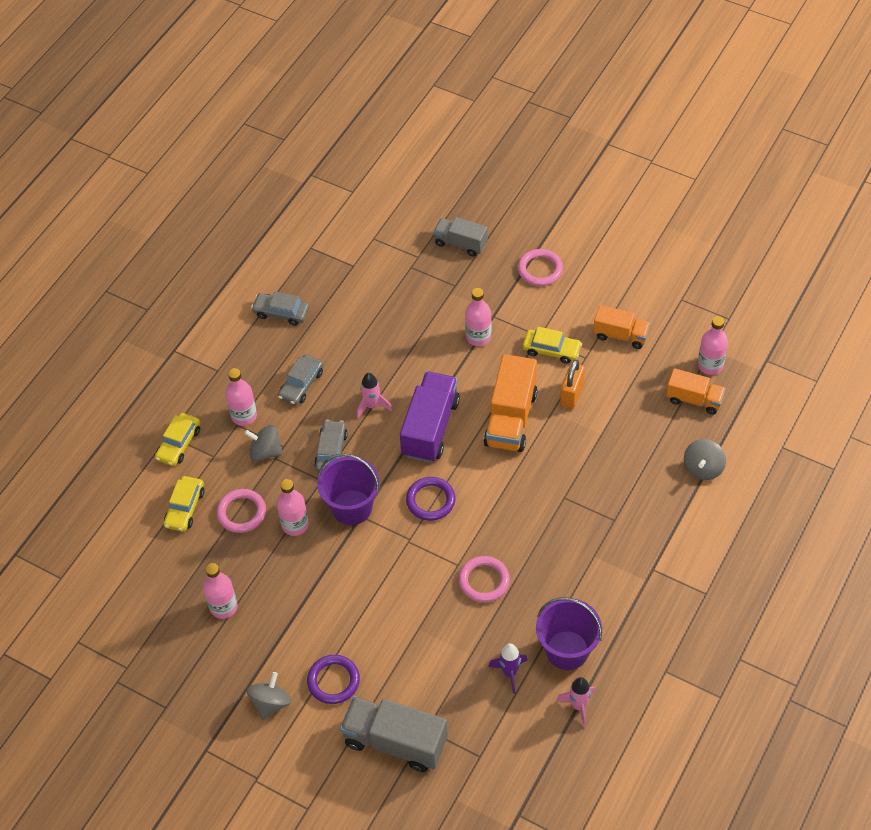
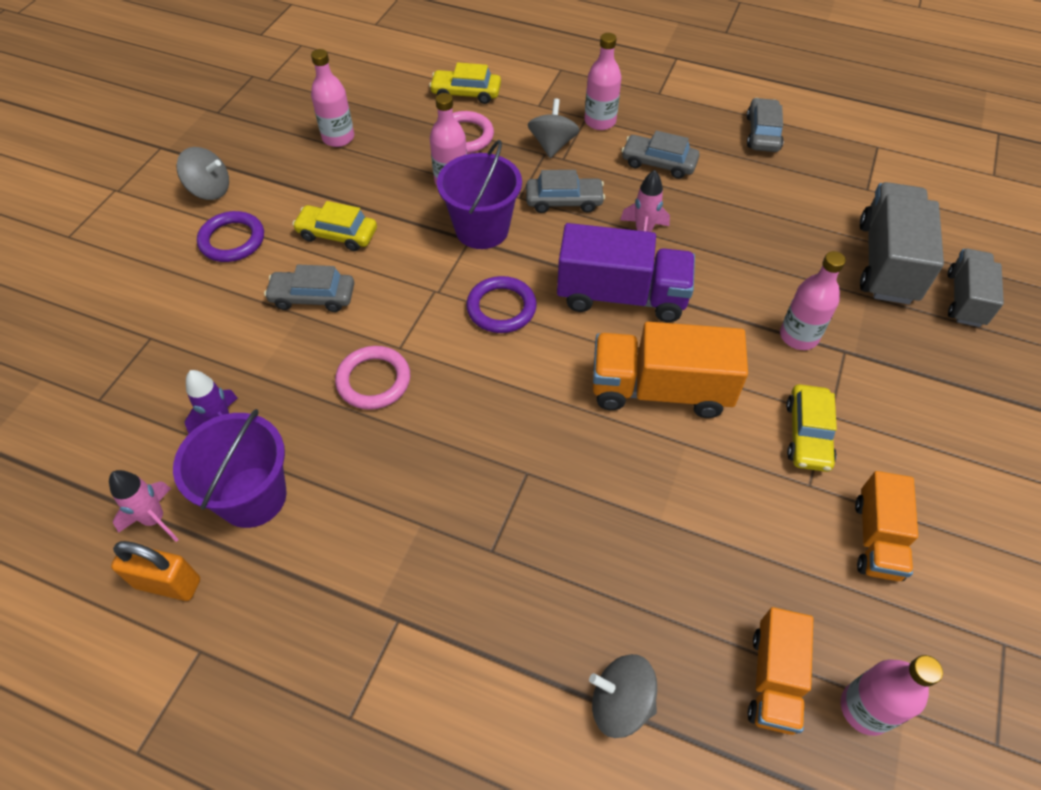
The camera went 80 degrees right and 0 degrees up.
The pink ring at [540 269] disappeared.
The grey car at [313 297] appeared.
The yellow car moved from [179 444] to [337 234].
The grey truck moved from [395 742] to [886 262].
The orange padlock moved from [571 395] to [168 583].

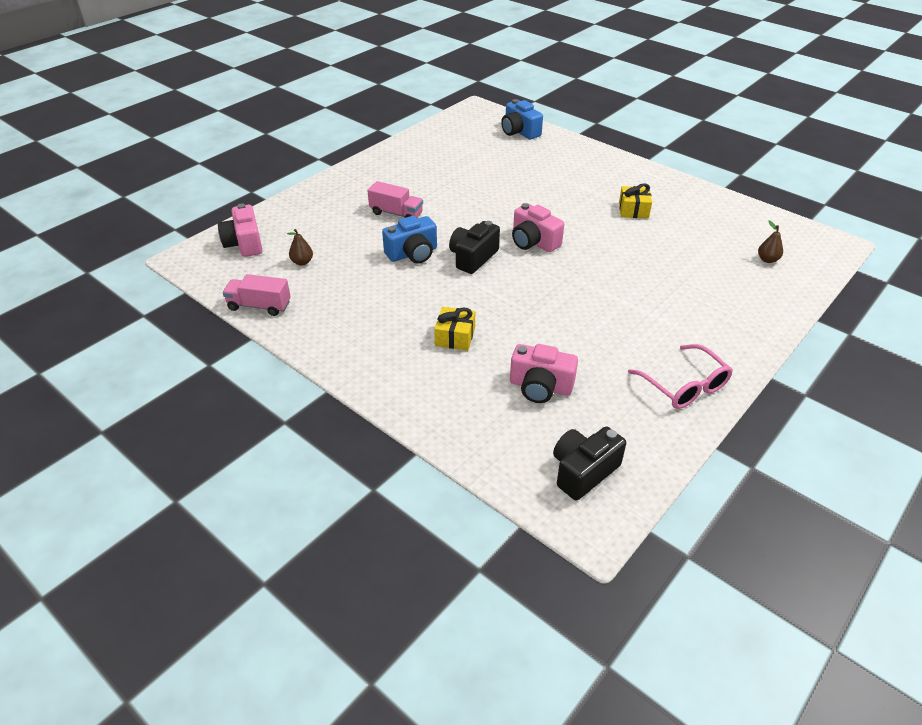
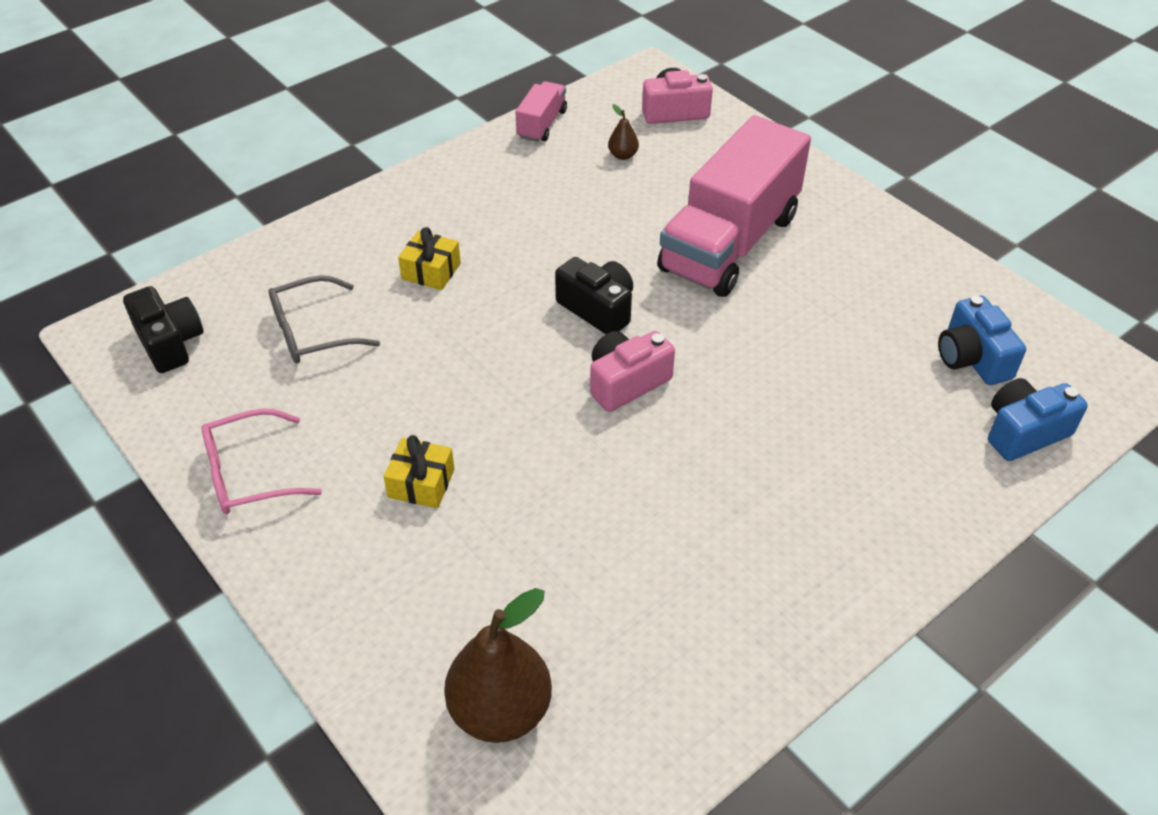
The camera went 100 degrees right and 5 degrees up.
The blue camera moved from [412 253] to [972 358].
The yellow gift moved from [633 210] to [421 483].
The pink camera at [540 387] was replaced by the grey glasses at [312 332].
The pink truck at [396 213] changed to 2.25 times the size.
The brown pear at [767 259] changed to 2.24 times the size.

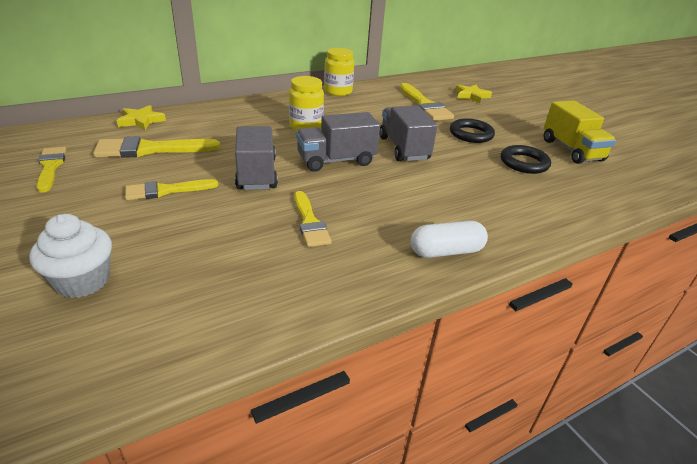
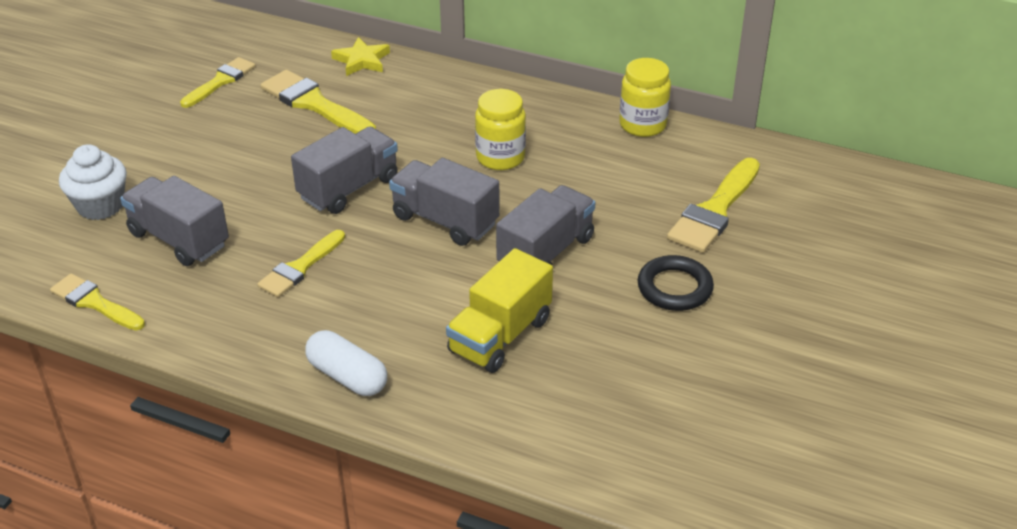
The camera went 55 degrees right and 5 degrees up.
The yellow star at [471 96] disappeared.
The black ring at [524 163] disappeared.
The grey truck at [179 239] appeared.
The yellow brush moved from [166 190] to [94 302].
The yellow truck moved from [571 150] to [500 336].

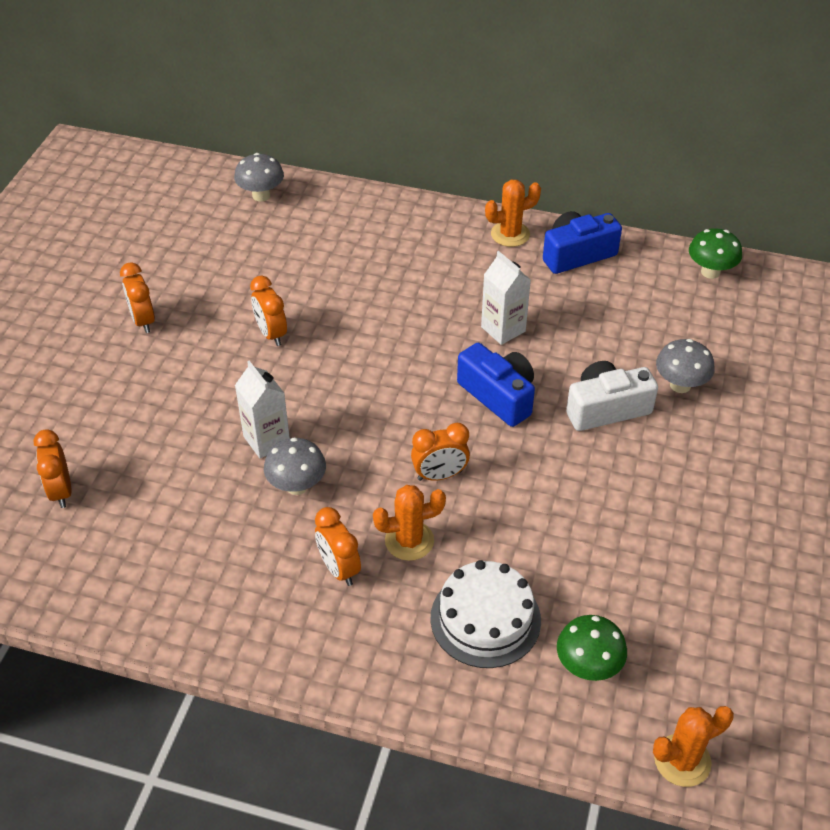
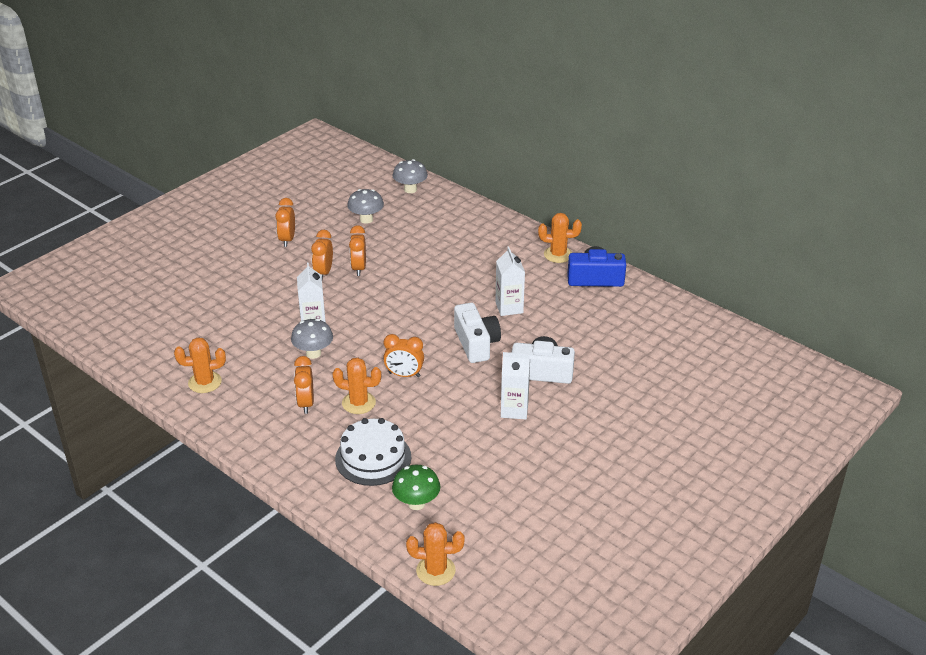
The camera went 25 degrees right and 10 degrees down.
The green mushroom at [710 272] disappeared.
The orange cactus at [205 382] appeared.
The white carton at [514 410] appeared.
The orange clock moved from [61 491] to [323 273].
The grey mushroom moved from [680 385] to [366 219].
The blue camera at [498 395] became the white camera at [476 343].

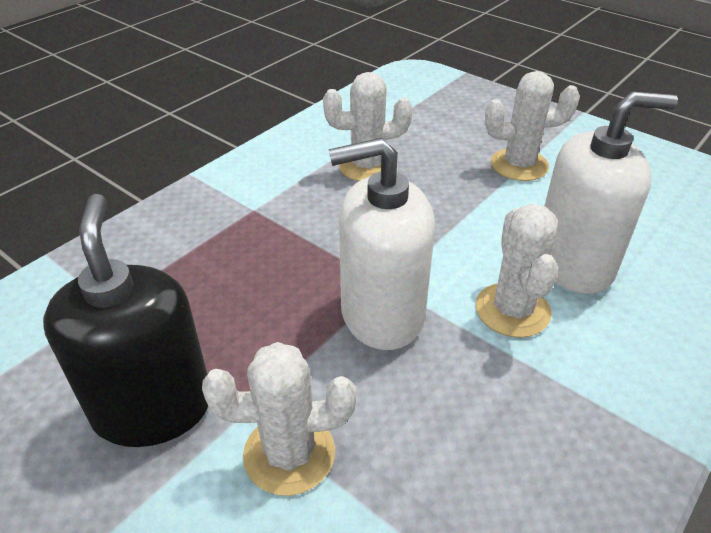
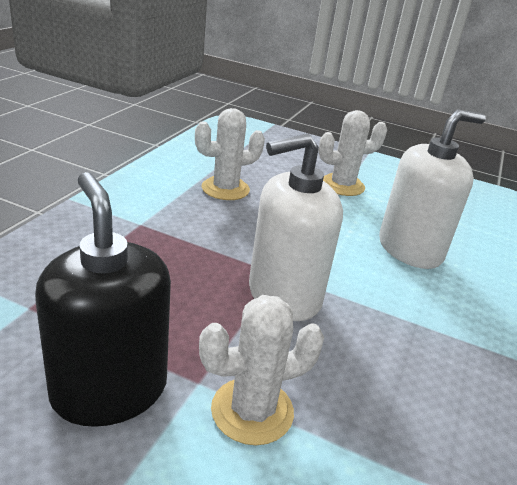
The camera went 20 degrees left and 10 degrees down.
The white cactus at [512 310] disappeared.

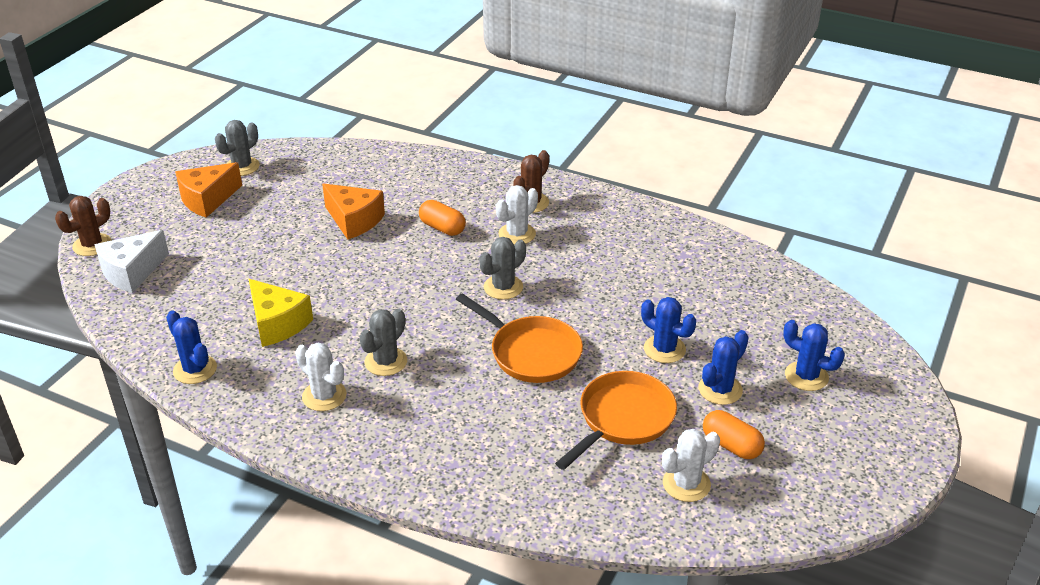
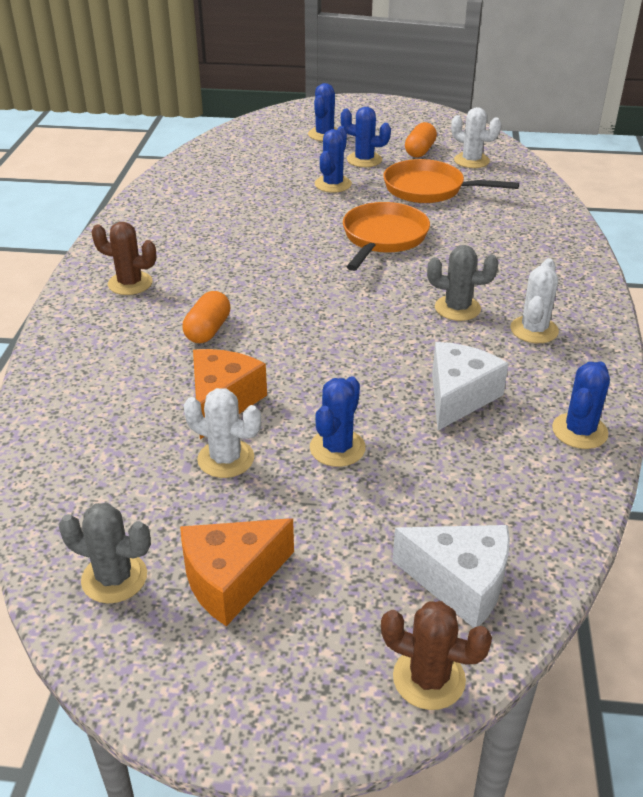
The camera went 110 degrees left and 0 degrees up.
The grey cactus at [503 287] disappeared.
The blue cactus at [337 448] appeared.
The white cactus moved from [517 234] to [226 459].
The yellow cheese at [277 324] became the white cheese at [458 397].
The orange cheese at [207 200] turned 120 degrees clockwise.

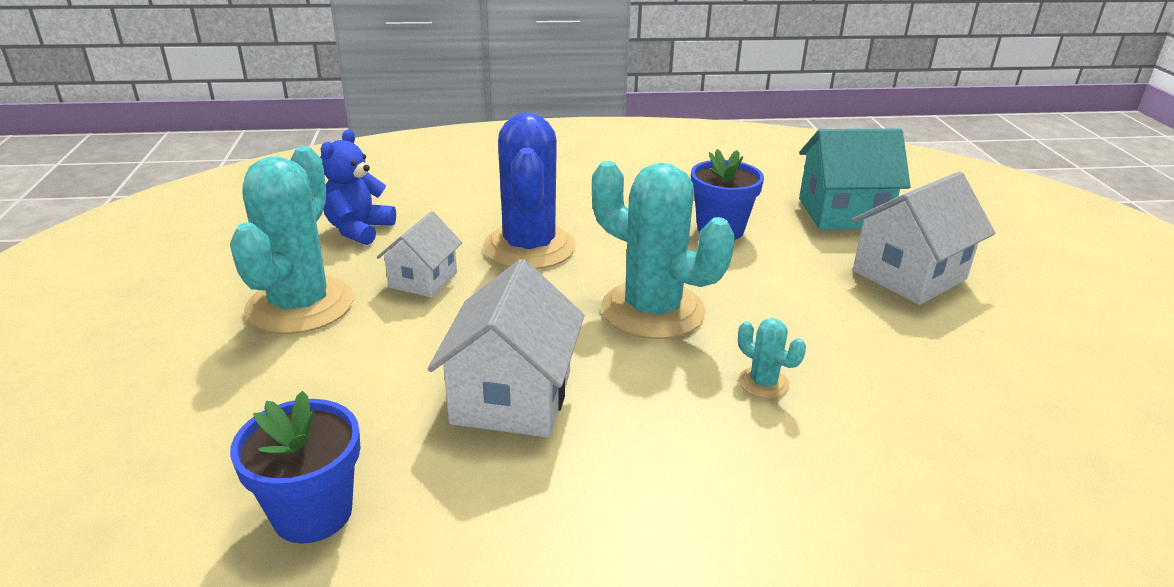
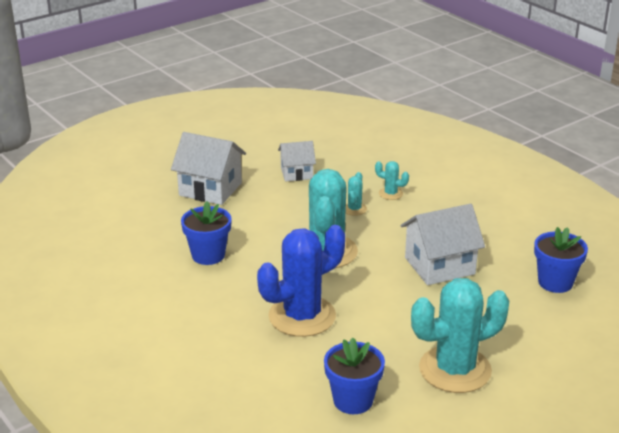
The camera went 120 degrees left and 0 degrees up.
The turquoise house at [843 213] disappeared.
The turquoise cactus at [390 193] appeared.
The white house moved from [423 280] to [296 173].
The blue teddy bear at [359 229] was replaced by the blue flower pot at [353 400].

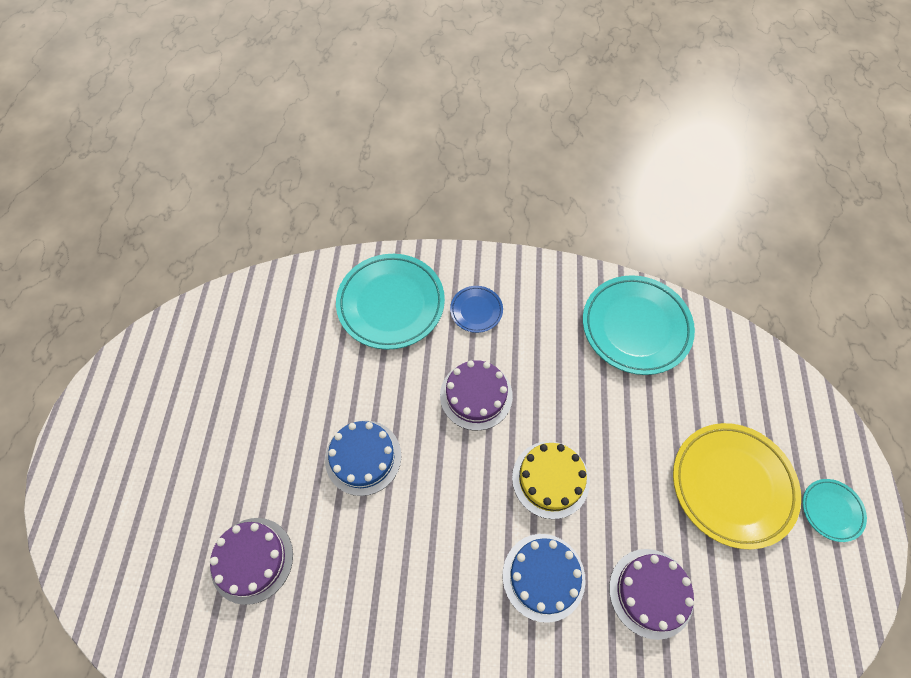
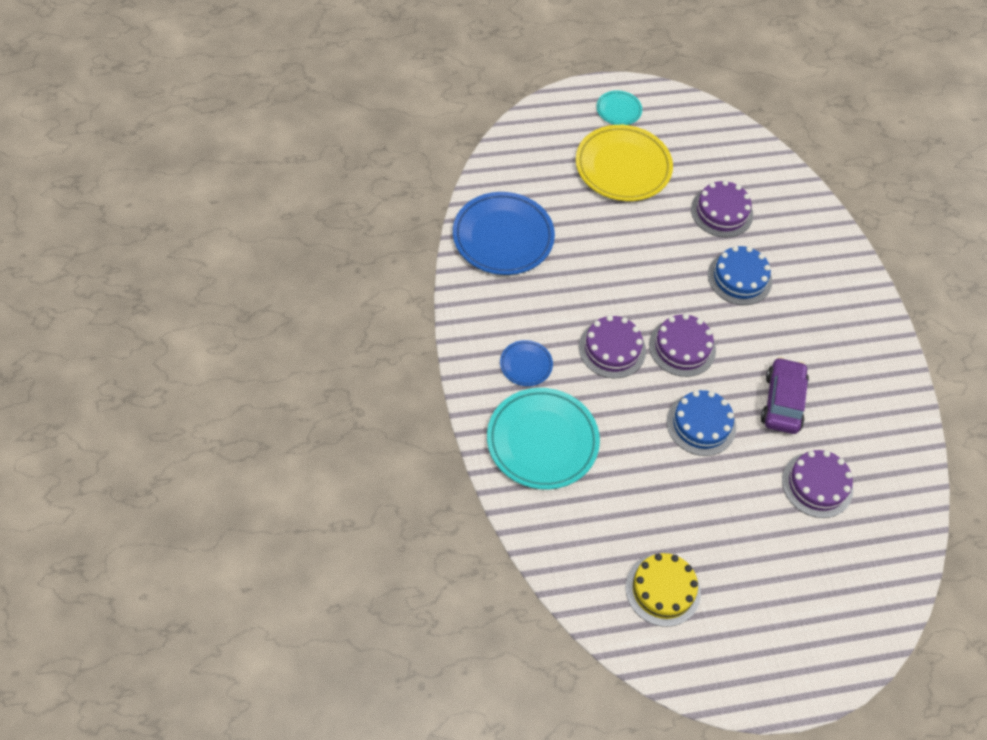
The camera went 110 degrees left and 5 degrees down.
The purple cake at [682 347] appeared.
The purple car at [782 402] appeared.
The yellow cake moved from [550 479] to [663 589].
The turquoise plate at [635 327] became the blue plate at [503 237].

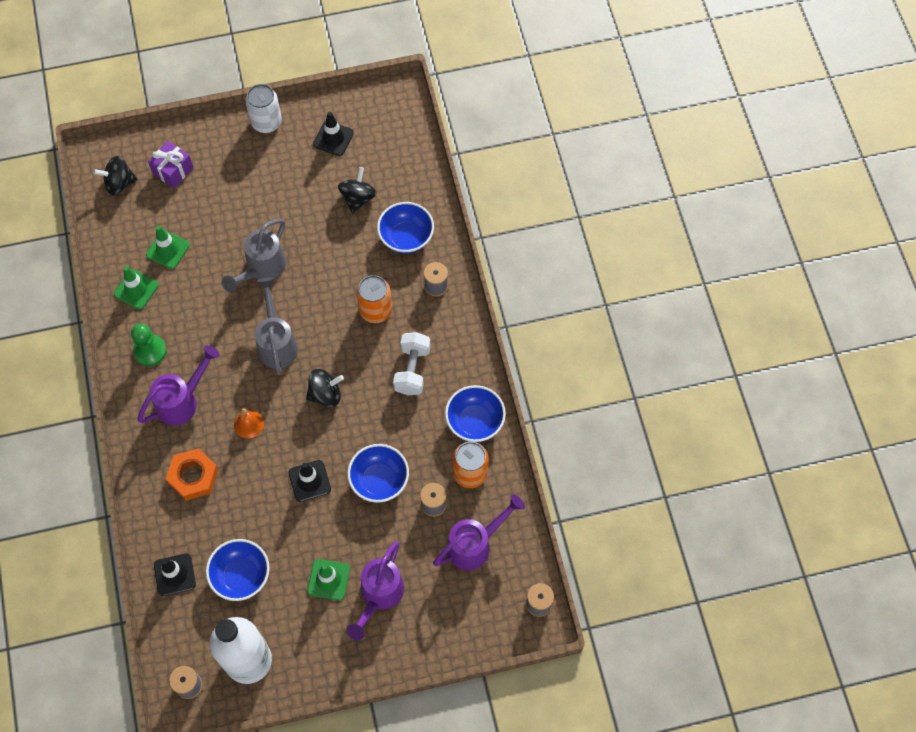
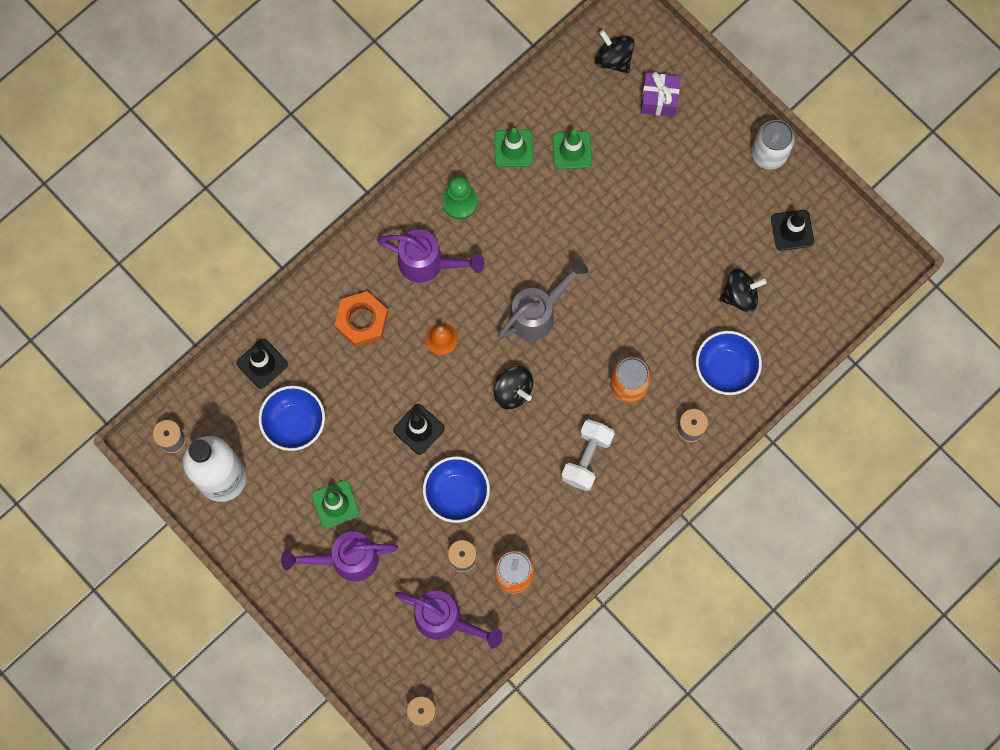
The camera went 60 degrees right and 10 degrees up.
The grey watering can at [262 269] disappeared.
The blue bowl at [475 422] disappeared.
The white dumbbell at [412 370] turned 45 degrees counterclockwise.

